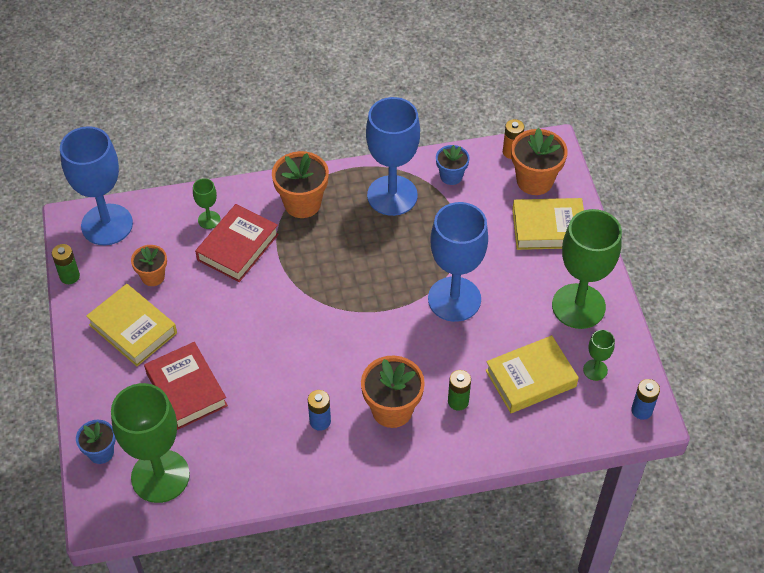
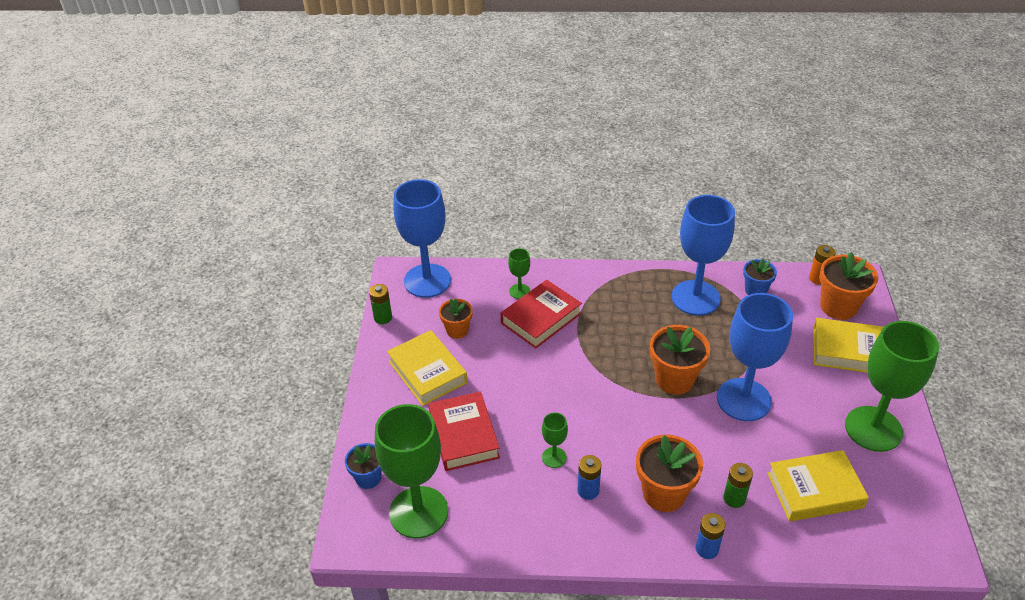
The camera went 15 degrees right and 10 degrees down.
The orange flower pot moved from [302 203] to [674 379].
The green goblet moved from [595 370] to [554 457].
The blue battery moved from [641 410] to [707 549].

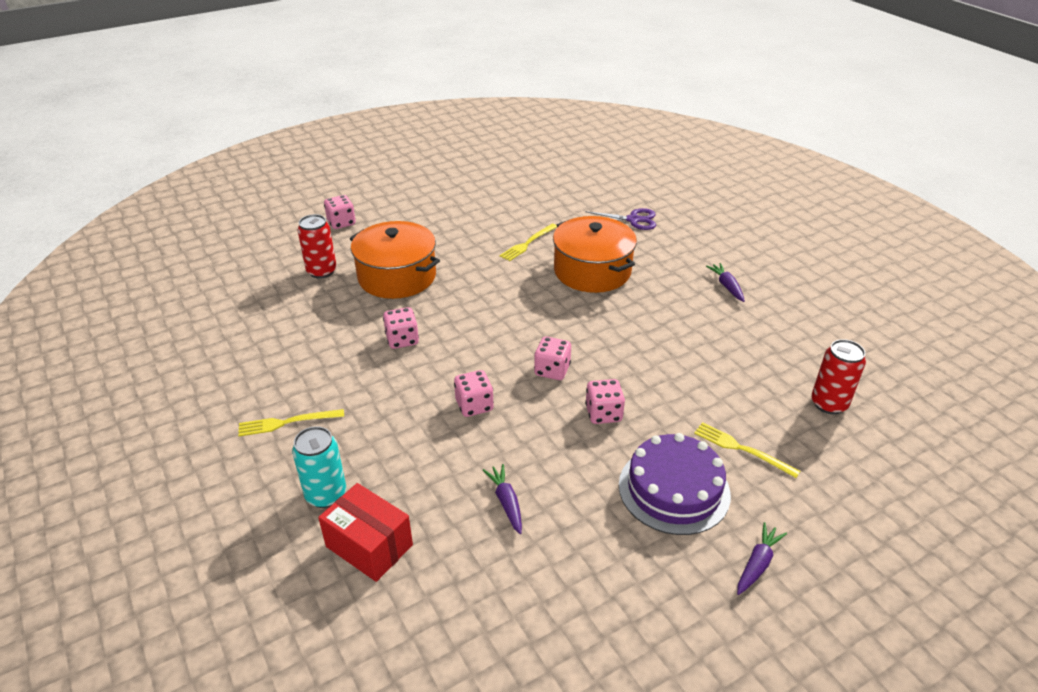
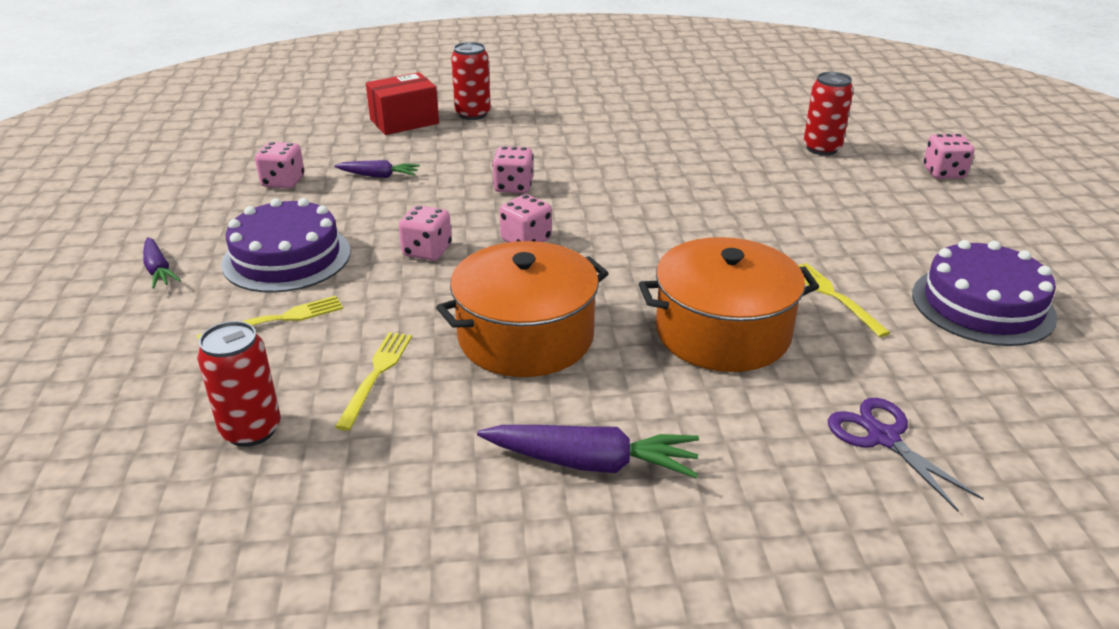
The camera went 115 degrees right and 5 degrees down.
The purple cake at [982 305] appeared.
The yellow fork moved from [287 422] to [376 375].
The orange pot moved from [397 276] to [525 337].
The pink dice moved from [402 340] to [283 182].
The turquoise can at [326 495] became the red can at [473 114].
The purple scissors at [633 220] turned 120 degrees clockwise.
The purple carrot at [726 286] changed to 1.67 times the size.

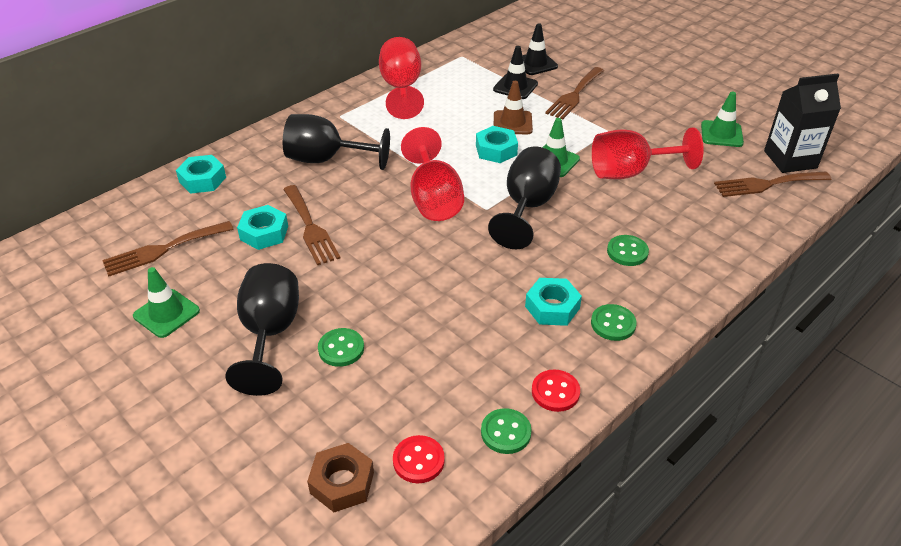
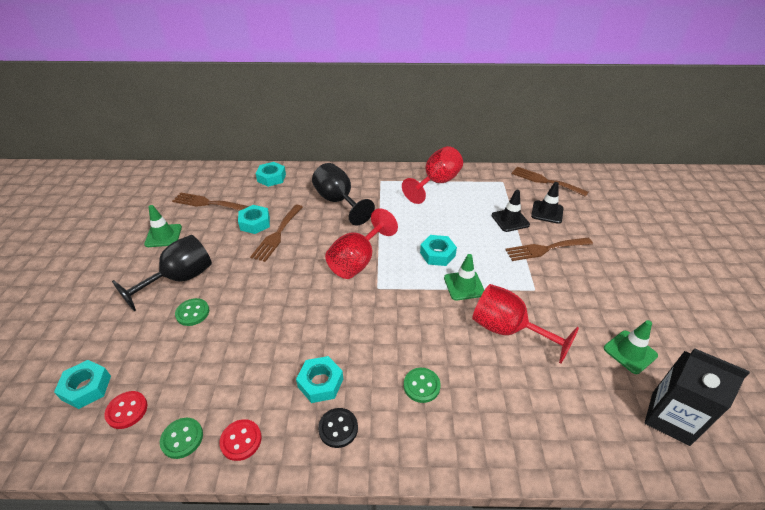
The camera went 45 degrees right and 0 degrees up.
The black goblet at [527 207] disappeared.
The brown traffic cone at [512 123] disappeared.
The brown fork moved from [767 184] to [545 181].
The brown nut at [342 483] became the turquoise nut at [86 387].
The green button at [613 324] became the black button at [338 428].

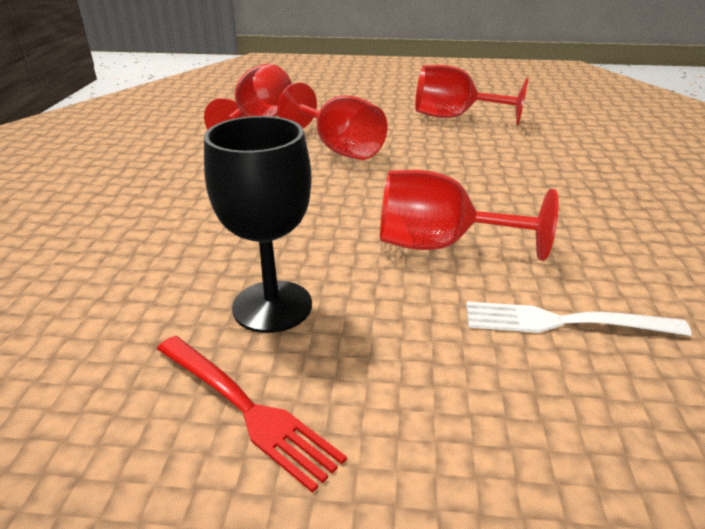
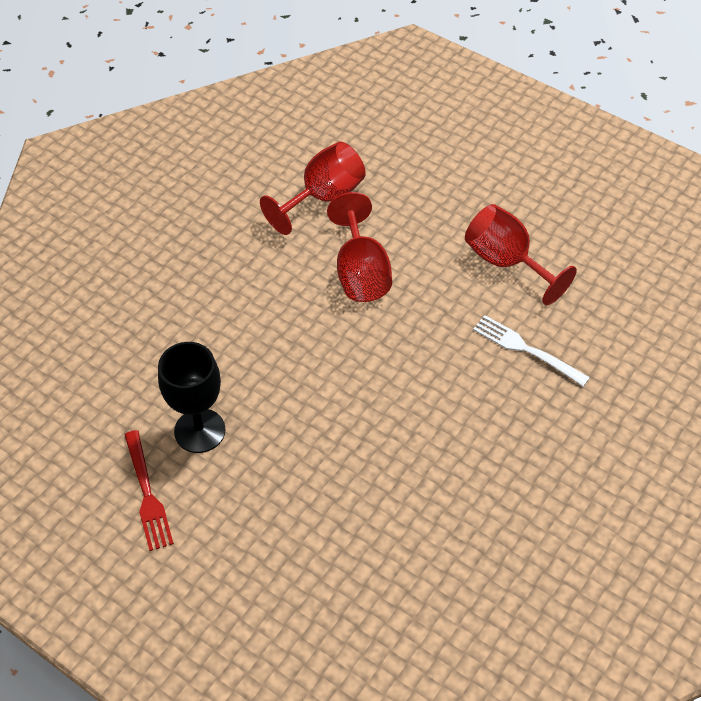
The camera went 30 degrees right and 20 degrees up.
The red goblet at [440 245] disappeared.
The white fork moved from [563 322] to [525 349].

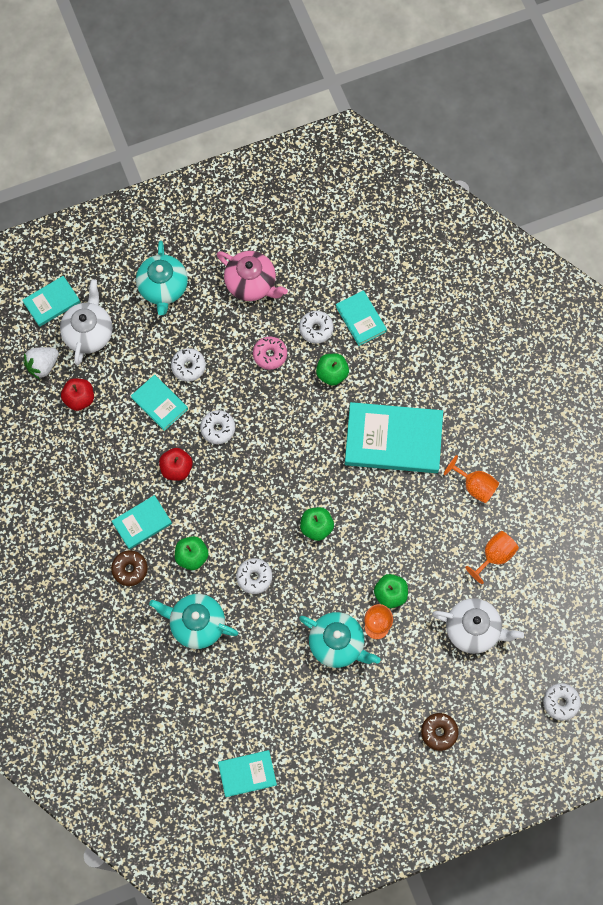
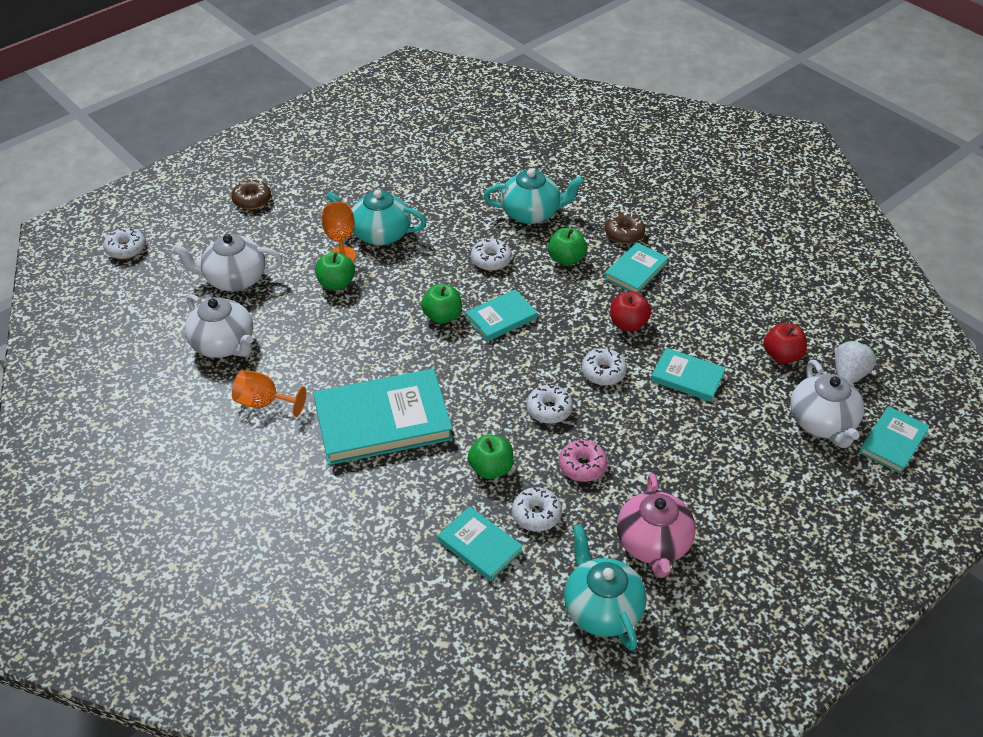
The camera went 160 degrees right and 25 degrees down.
The turquoise teapot moved from [163 288] to [601 608].
The white donut moved from [188 367] to [549 409].
The turquoise book moved from [247 774] to [501 318].
The orange goblet at [494 556] was replaced by the white teapot at [224 344].
The pink teapot at [251 283] turned 105 degrees counterclockwise.

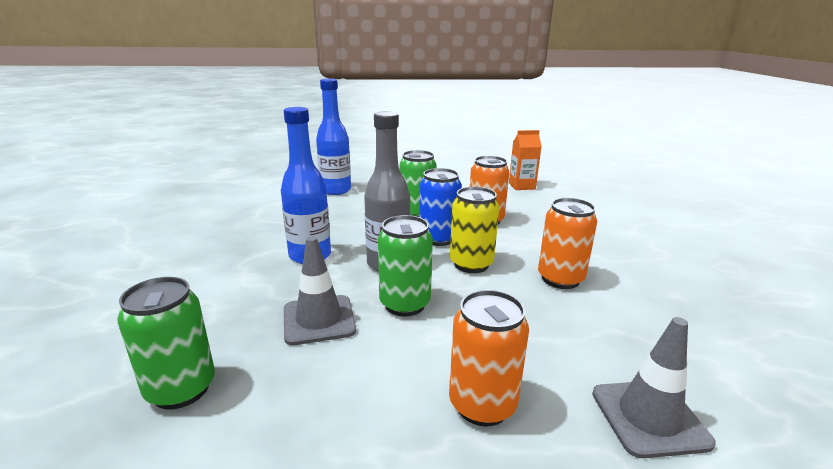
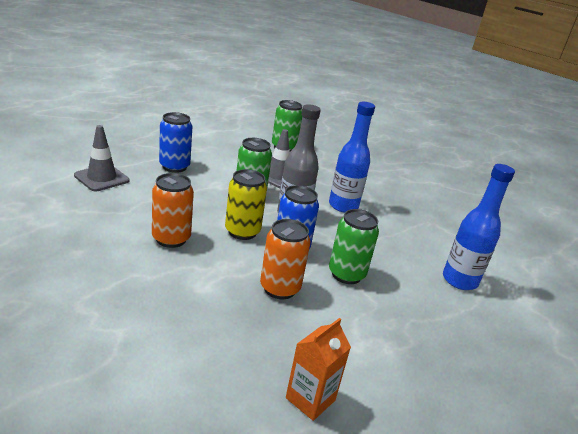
The camera went 135 degrees right and 5 degrees up.
The orange can at [482 405] became the blue can at [174 167].

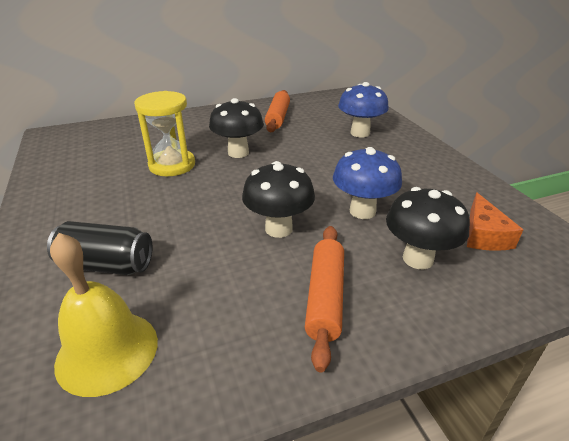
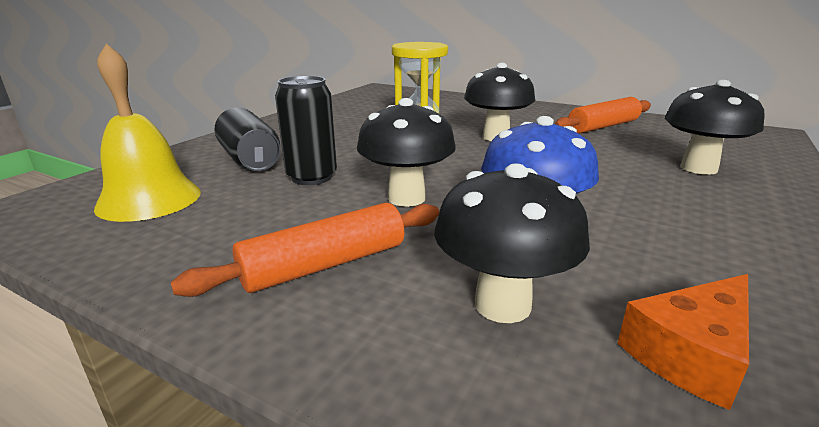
The camera went 50 degrees right and 10 degrees down.
The black can at [311 177] appeared.
The blue mushroom at [360 133] became the black mushroom at [698 168].

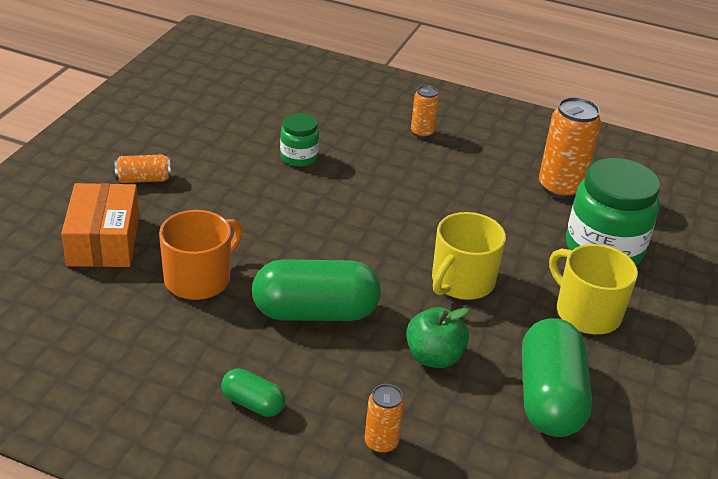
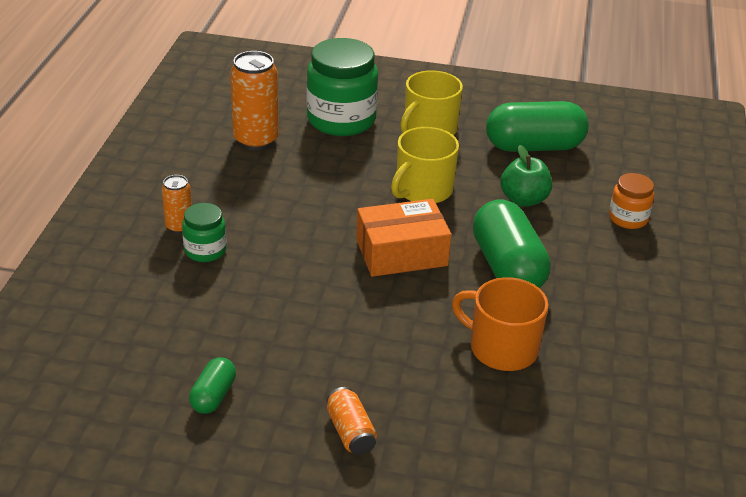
The camera went 100 degrees left and 0 degrees up.
The orange box moved from [103 240] to [401 253].
The green capsule moved from [253 403] to [213 396].
The green jar moved from [299 157] to [205 250].
The orange can at [381 443] was replaced by the orange jar at [628 218].
The yellow mug at [461 282] turned 105 degrees clockwise.

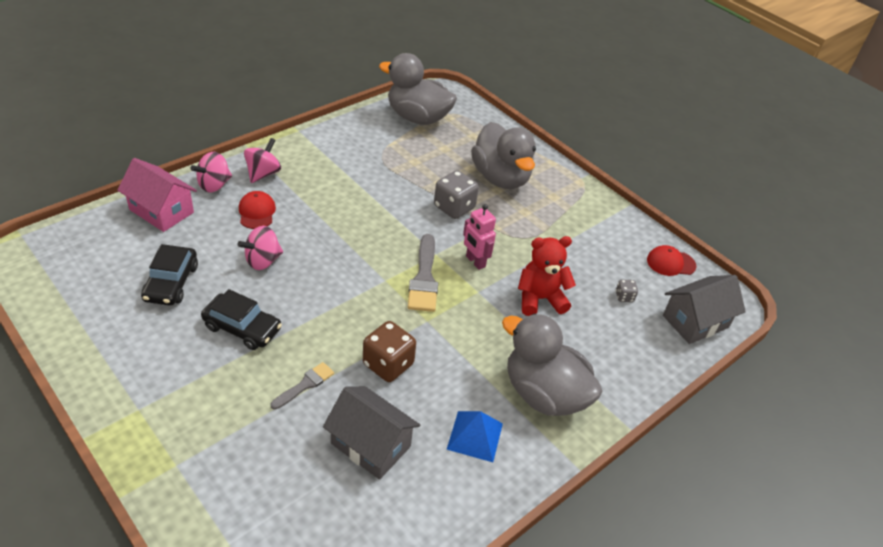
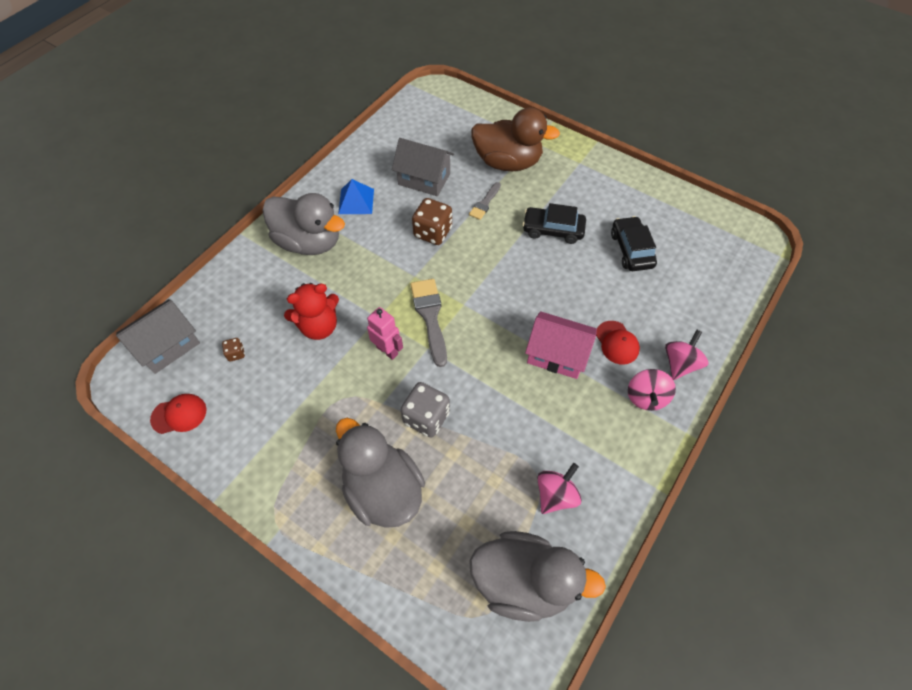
The camera went 170 degrees right and 15 degrees up.
The brown duck at [507 162] appeared.
The pink house moved from [161 211] to [557 354].
The pink spinning top moved from [263 261] to [555 495].
The grey dice at [624 297] became the brown dice at [236 353].

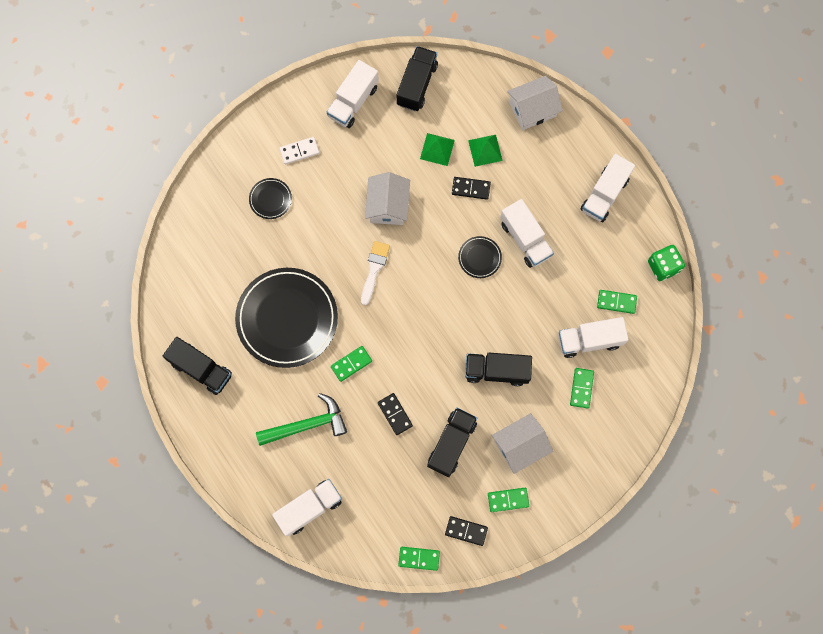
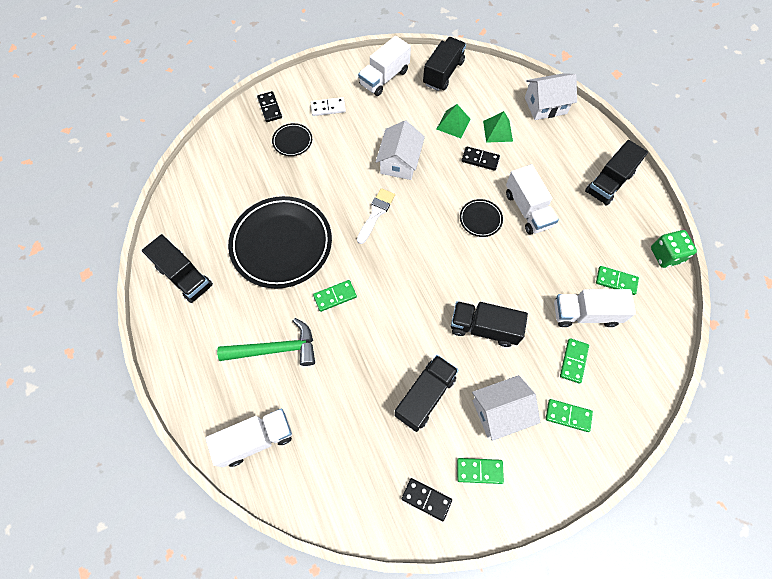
The camera went 10 degrees right and 10 degrees down.
The black domino moved from [395 414] to [270 108].
The green domino moved from [419 558] to [568 415].
The white truck at [604 194] became the black truck at [609 183].

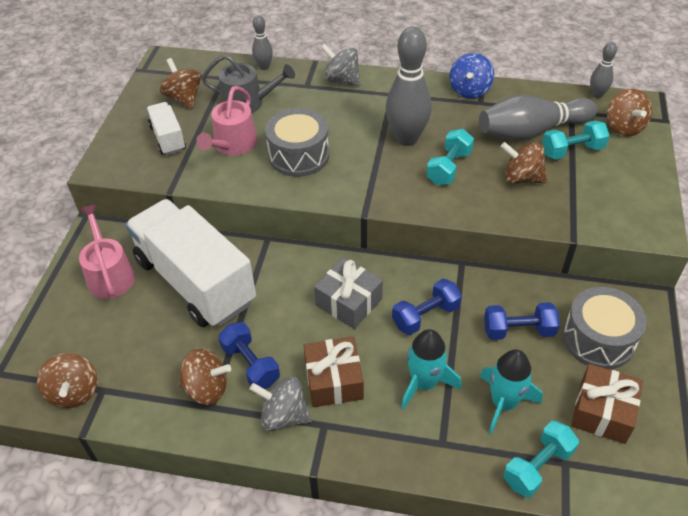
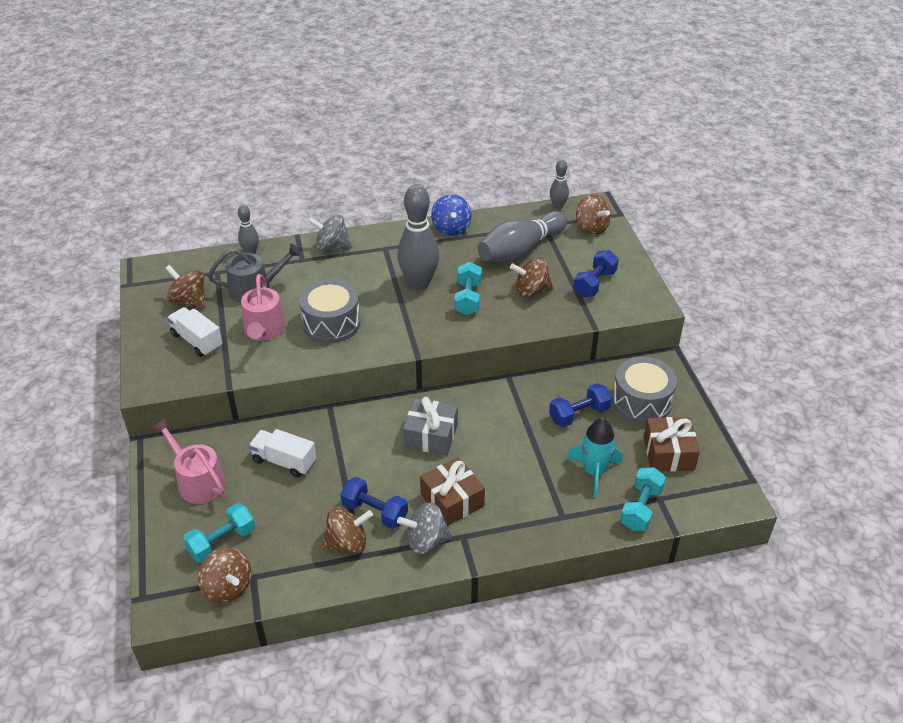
The camera went 25 degrees left and 5 degrees down.
The turquoise rocket at [424 383] disappeared.
The blue dumbbell moved from [425 316] to [594 284].
The turquoise dumbbell moved from [572 151] to [222 542].
The white truck at [195 281] changed to 0.47 times the size.

